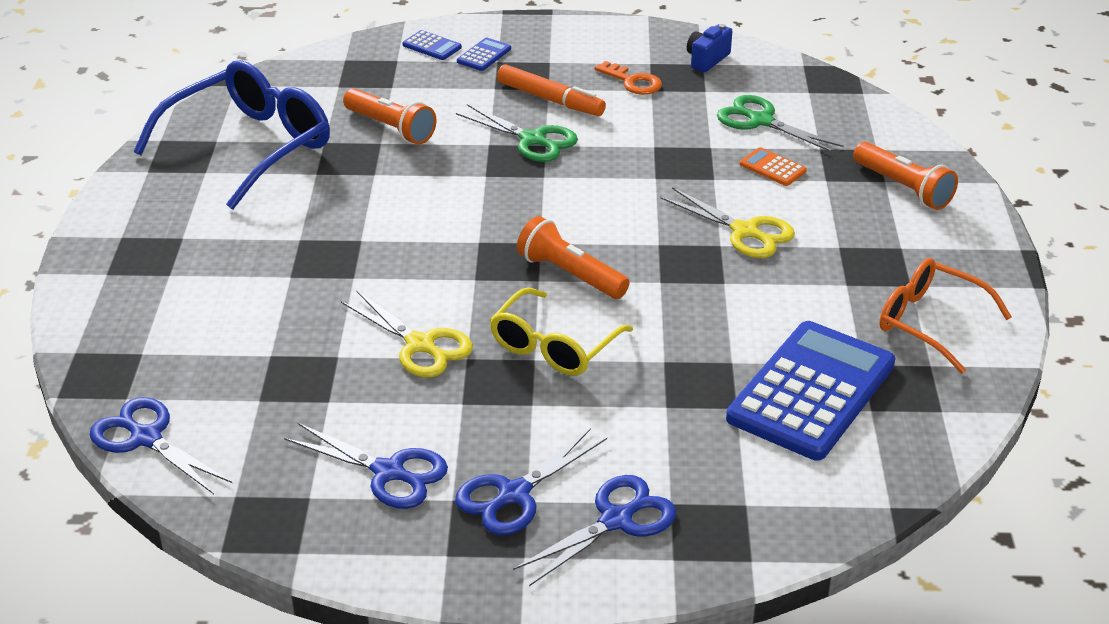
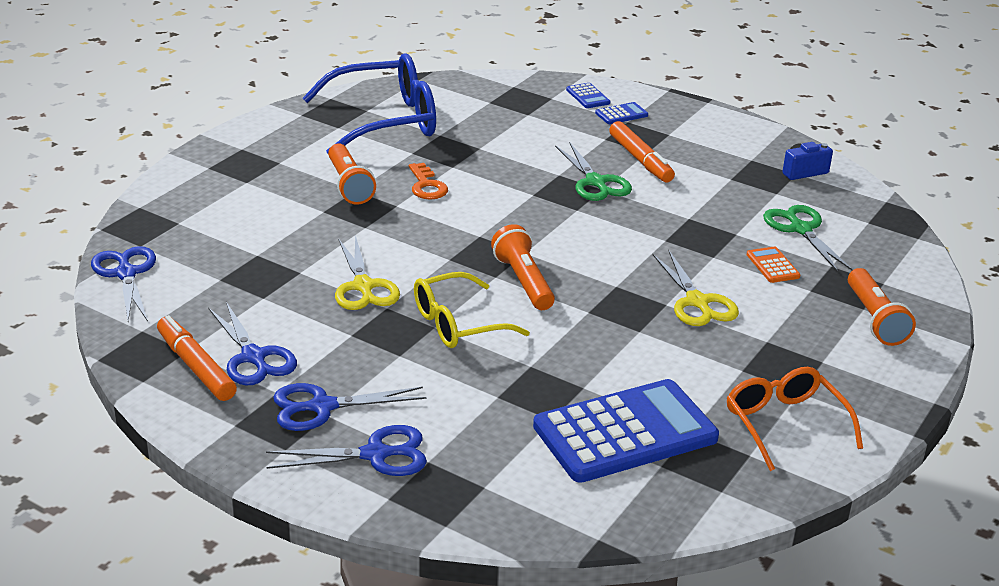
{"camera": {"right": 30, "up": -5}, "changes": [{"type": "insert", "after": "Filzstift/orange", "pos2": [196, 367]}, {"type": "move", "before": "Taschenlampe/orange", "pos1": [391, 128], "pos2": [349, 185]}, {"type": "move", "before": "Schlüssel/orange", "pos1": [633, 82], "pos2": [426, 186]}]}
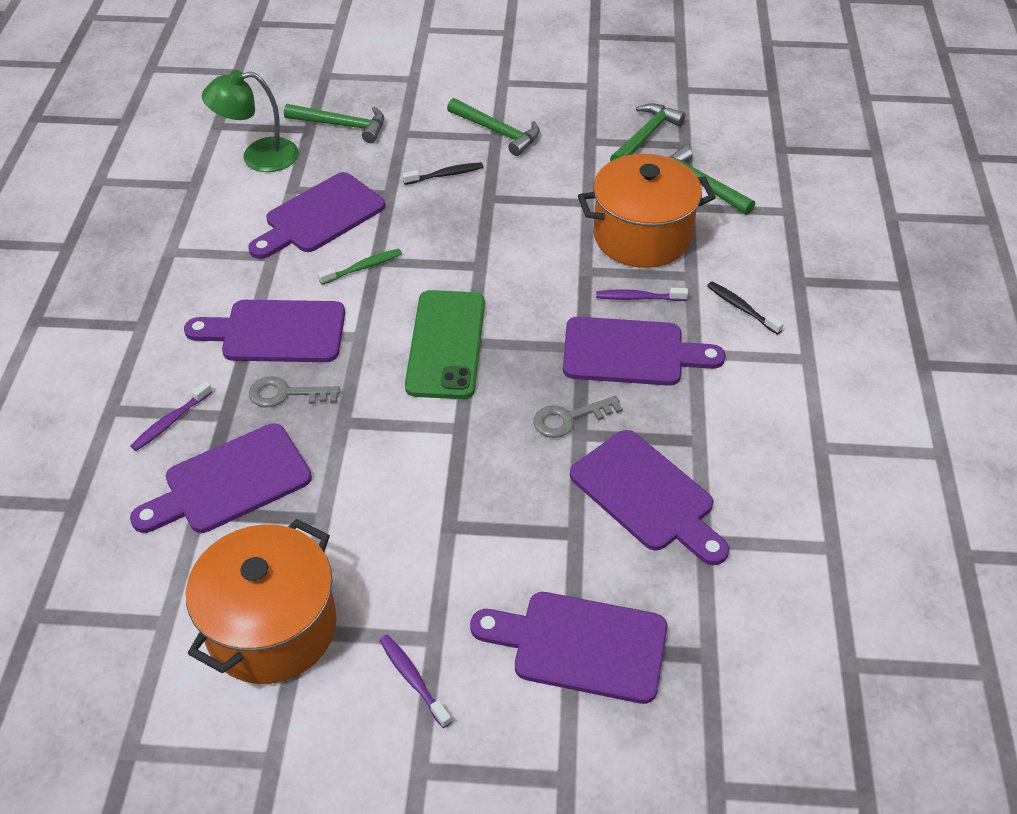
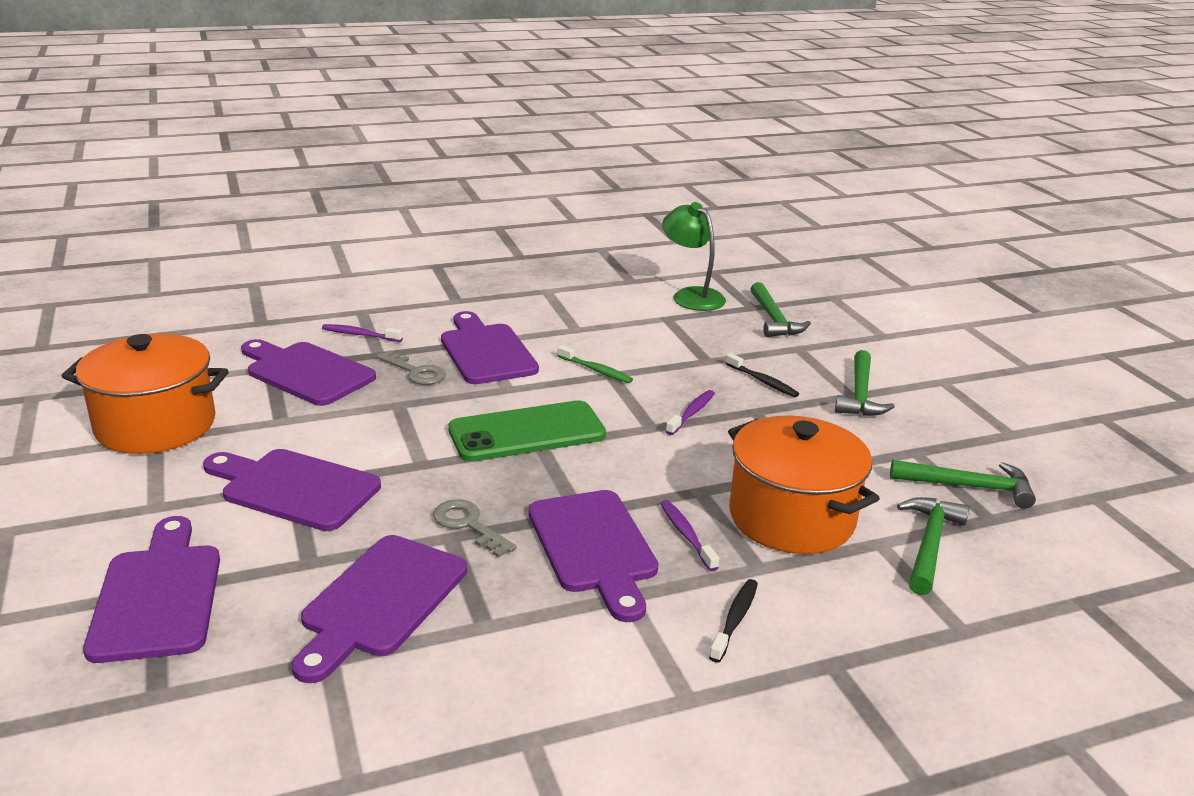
{"camera": {"right": 65, "up": -20}, "changes": [{"type": "move", "before": "Schneidebrett/lila", "pos1": [320, 216], "pos2": [294, 488]}, {"type": "rotate", "before": "Schlüssel/grau", "pos1": [285, 394], "pos2": [416, 372], "turn": 150}, {"type": "move", "before": "Zahnbürste/lila", "pos1": [413, 679], "pos2": [692, 413]}]}
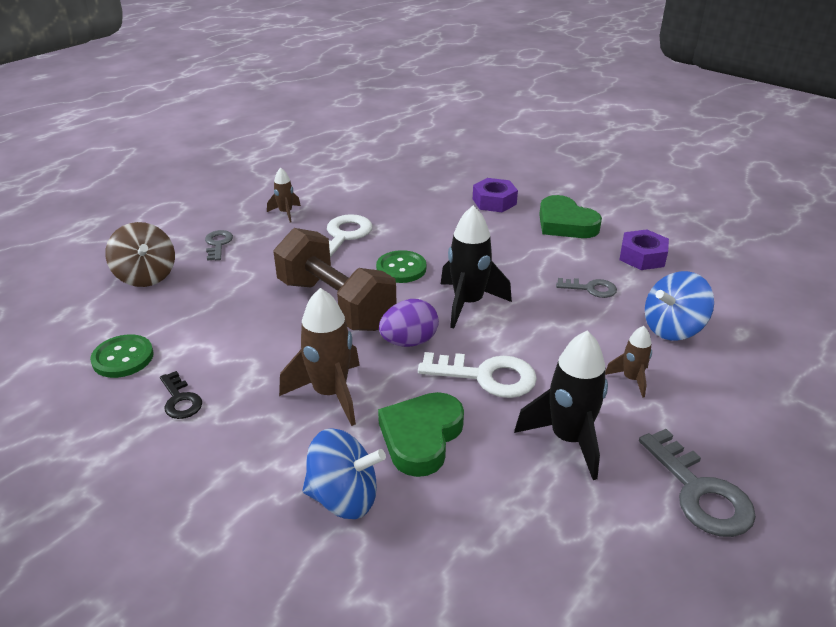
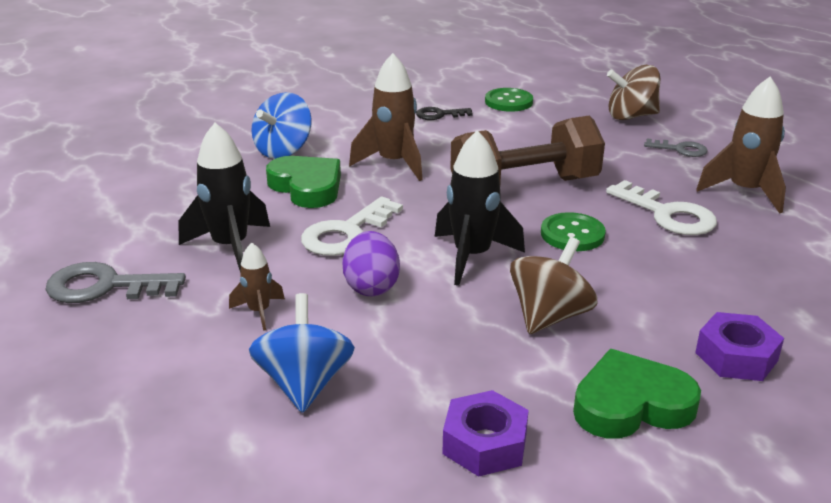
{"camera": {"right": 115, "up": -5}, "changes": [{"type": "move", "before": "Ei/lila", "pos1": [409, 342], "pos2": [371, 286]}, {"type": "insert", "after": "Kreisel/braun", "pos2": [549, 316]}, {"type": "resize", "before": "Rakete/braun", "pos1": [286, 213], "pos2": [745, 192], "scale": 1.86}, {"type": "delete", "before": "Schlüssel/grau", "pos1": [591, 289]}]}
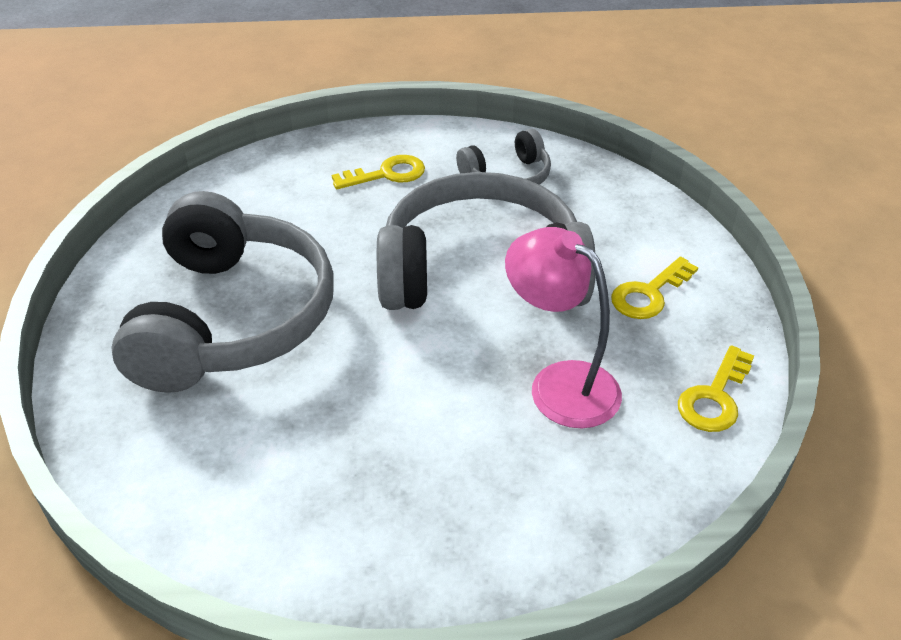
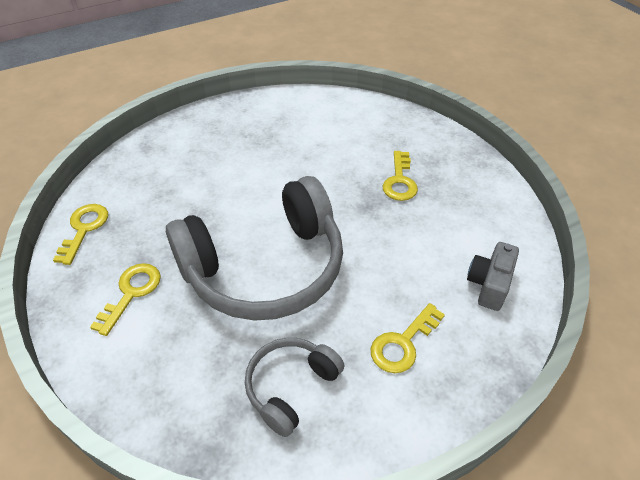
{"camera": {"right": 155, "up": 5}, "changes": [{"type": "replace", "before": "Kopfhörer/grau", "after": "Schlüssel/gelb", "pos1": [231, 318], "pos2": [399, 181]}, {"type": "insert", "after": "Kamera/grau", "pos2": [489, 284]}, {"type": "delete", "before": "Lampe/rosa", "pos1": [560, 383]}]}
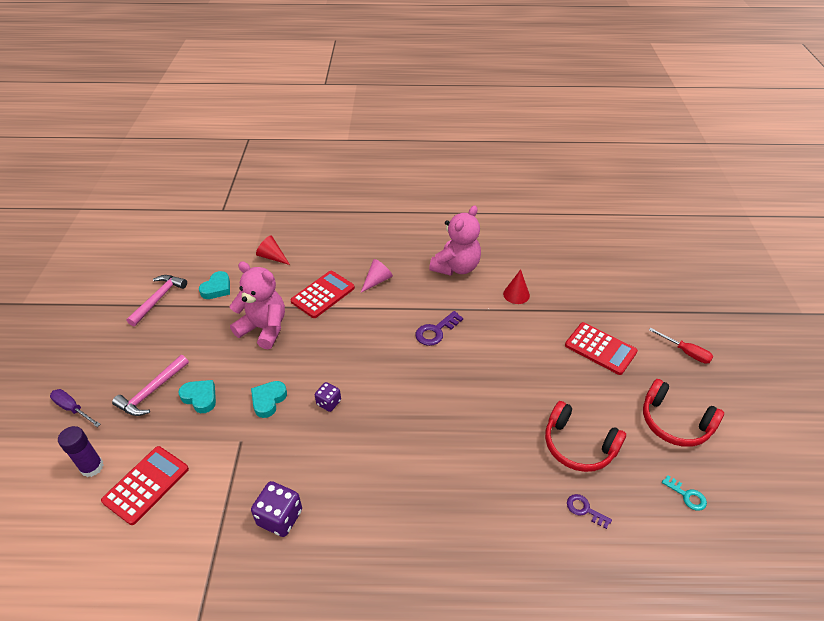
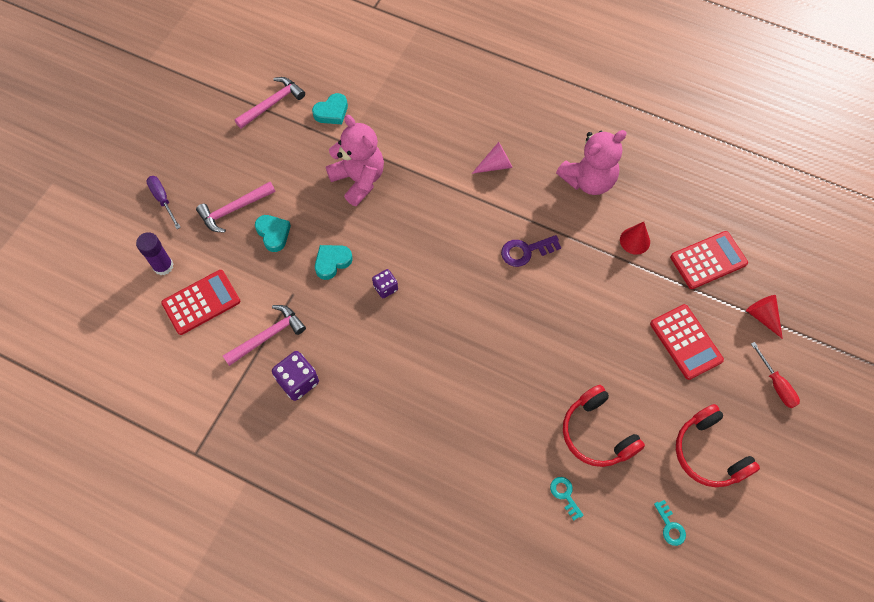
{"camera": {"right": 25, "up": 20}, "changes": [{"type": "insert", "after": "Hammer/rosa", "pos2": [267, 336]}, {"type": "recolor", "before": "Schlüssel/lila", "after": "Schlüssel/türkis", "pos1": [584, 510], "pos2": [565, 495]}, {"type": "move", "before": "Taschenrechner/rot", "pos1": [323, 294], "pos2": [708, 260]}, {"type": "move", "before": "Kegel/rot", "pos1": [272, 257], "pos2": [762, 316]}]}
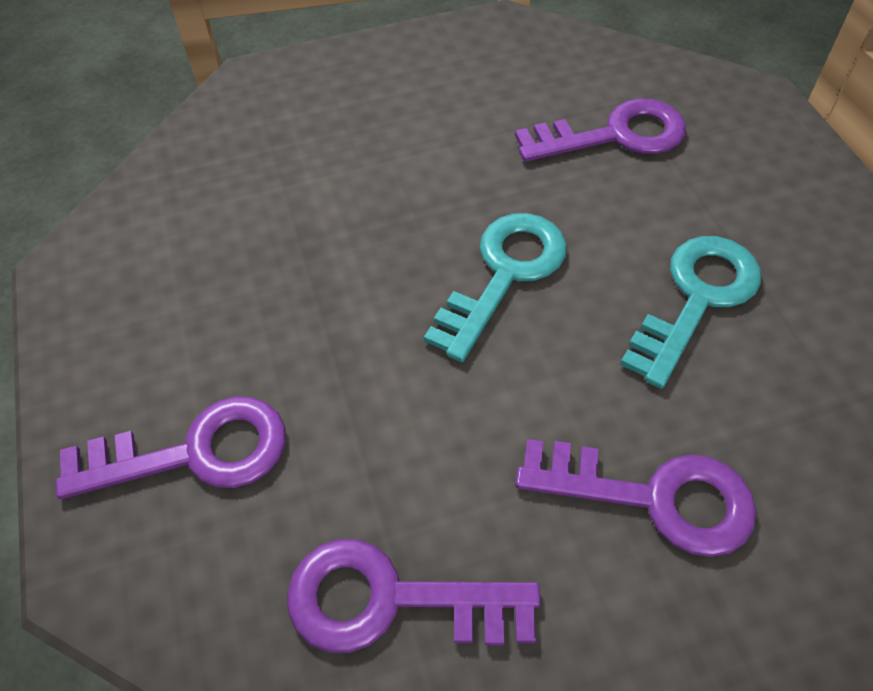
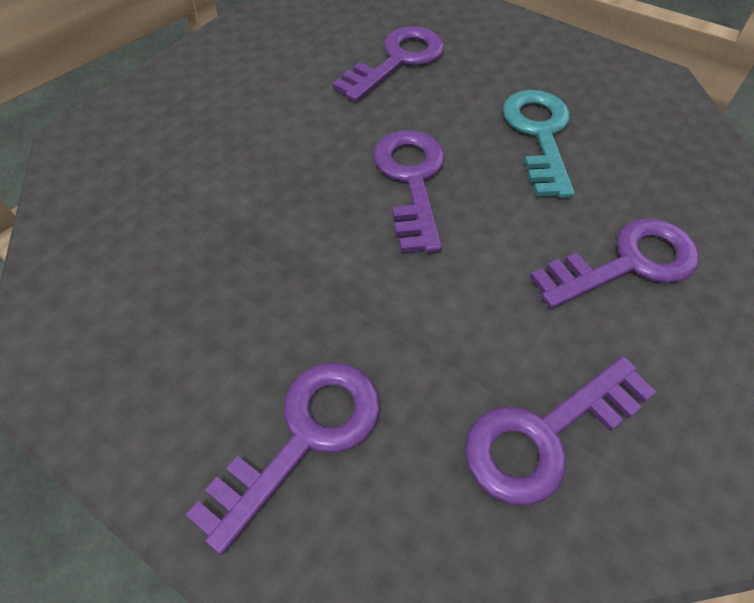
{"camera": {"right": -40, "up": 0}, "changes": [{"type": "recolor", "before": "Schlüssel/türkis", "after": "Schlüssel/lila", "pos1": [504, 275], "pos2": [411, 181]}]}
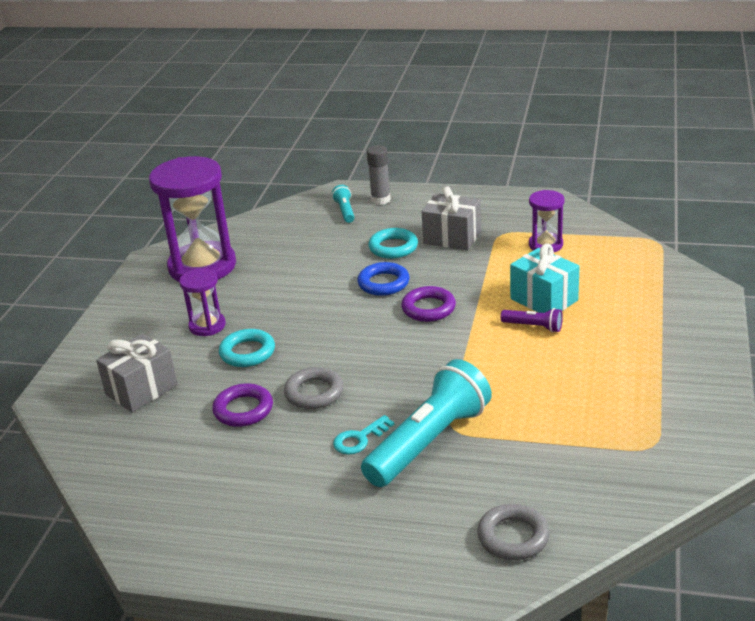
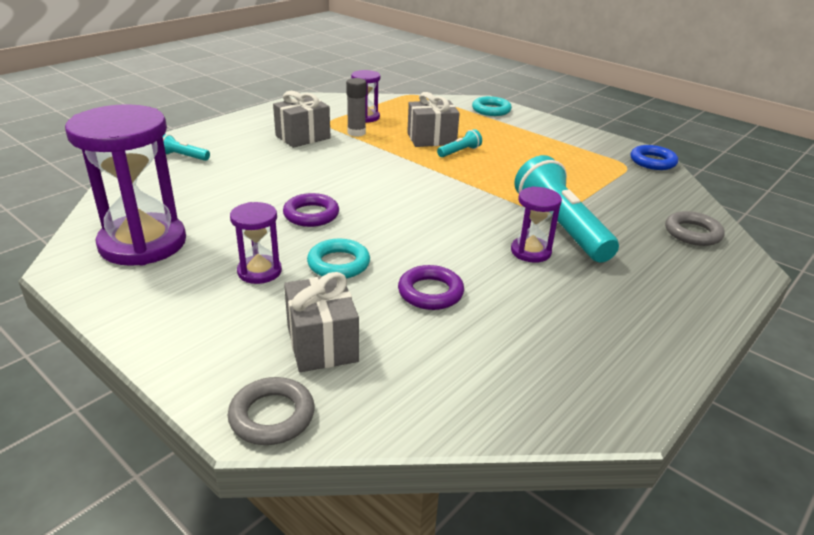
{"camera": {"right": -65, "up": 0}, "changes": [{"type": "move", "before": "Ring/grau", "pos1": [314, 393], "pos2": [272, 416]}, {"type": "move", "before": "Ring/lila", "pos1": [428, 308], "pos2": [311, 215]}, {"type": "move", "before": "Klebestift/grau", "pos1": [380, 200], "pos2": [356, 133]}, {"type": "recolor", "before": "Geschenk/türkis", "after": "Geschenk/grau", "pos1": [544, 299], "pos2": [431, 139]}, {"type": "recolor", "before": "Taschenlampe/lila", "after": "Taschenlampe/türkis", "pos1": [533, 327], "pos2": [459, 152]}, {"type": "move", "before": "Ring/türkis", "pos1": [393, 247], "pos2": [491, 110]}, {"type": "replace", "before": "Schlüssel/türkis", "after": "Sanduhr/lila", "pos1": [359, 439], "pos2": [530, 252]}, {"type": "move", "before": "Ring/blau", "pos1": [383, 283], "pos2": [652, 161]}]}
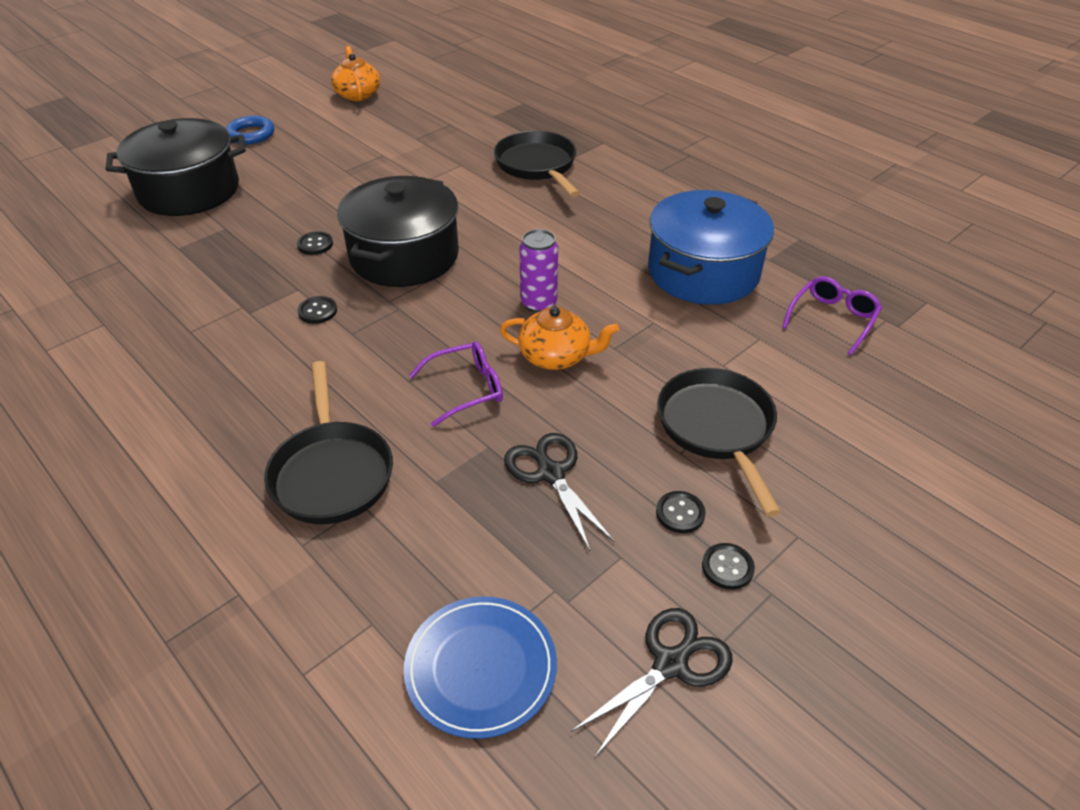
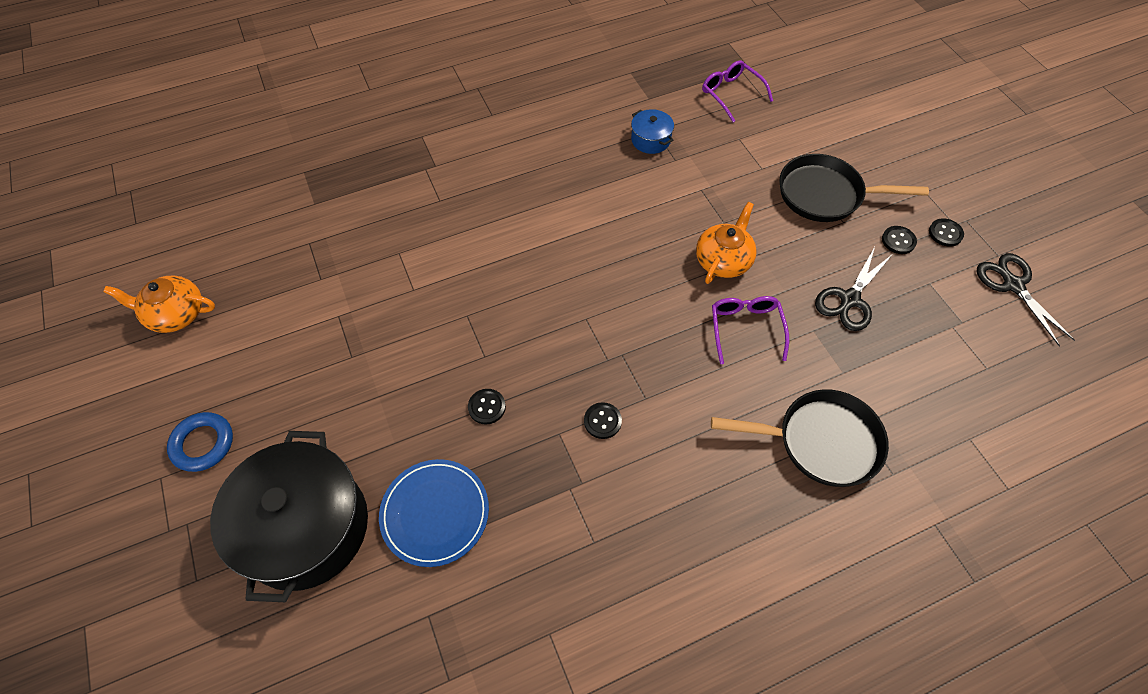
{"camera": {"right": -70, "up": 15}, "changes": [{"type": "move", "before": "Teller/blau", "pos1": [481, 668], "pos2": [435, 513]}, {"type": "resize", "before": "Kochtopf/blau", "pos1": [703, 272], "pos2": [650, 140], "scale": 0.43}, {"type": "rotate", "before": "Schere/schwarz", "pos1": [551, 473], "pos2": [849, 299], "turn": -45}, {"type": "delete", "before": "Kochtopf/schwarz", "pos1": [404, 256]}, {"type": "delete", "before": "Pfanne/schwarz", "pos1": [538, 166]}, {"type": "delete", "before": "Dose/lila", "pos1": [538, 304]}]}
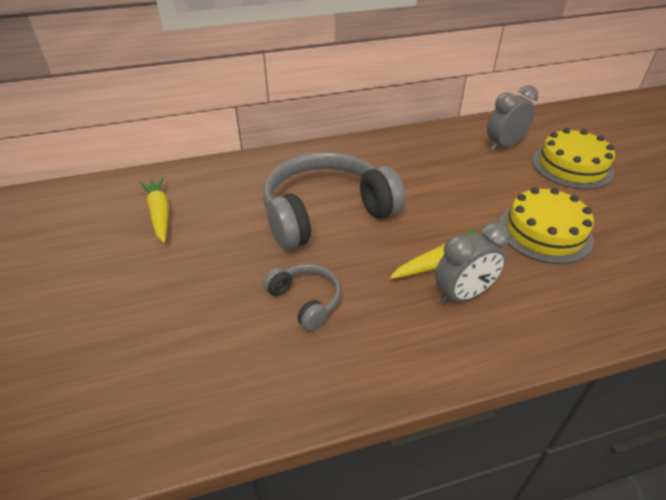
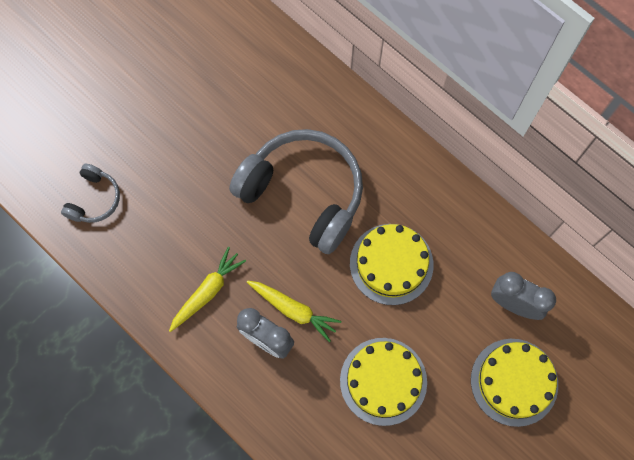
{"camera": {"right": 60, "up": 30}, "changes": [{"type": "move", "before": "Kopfhörer/grau", "pos1": [306, 300], "pos2": [94, 199]}, {"type": "move", "before": "Karotte/gelb", "pos1": [159, 214], "pos2": [207, 291]}, {"type": "insert", "after": "Kuchen/gelb", "pos2": [391, 264]}]}
